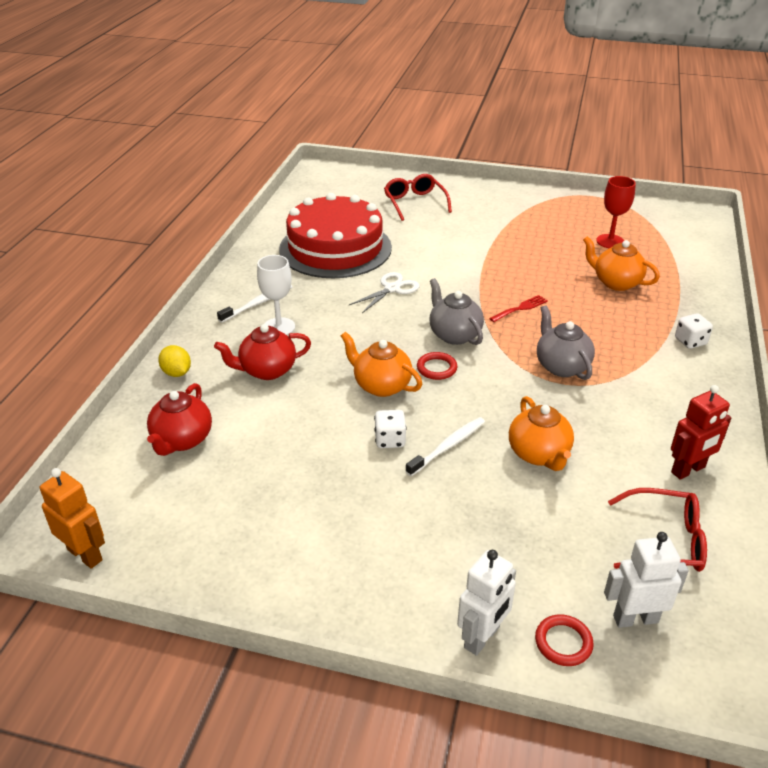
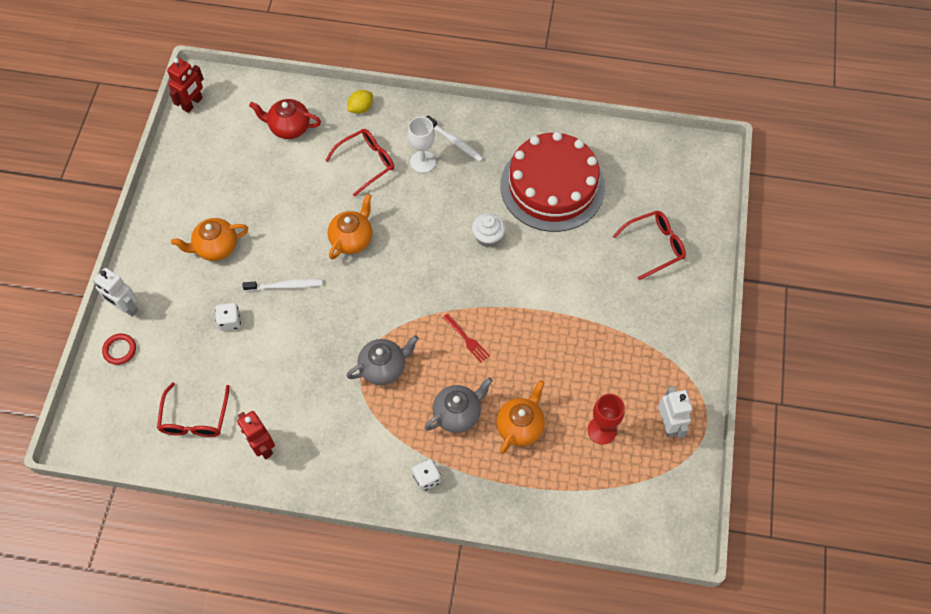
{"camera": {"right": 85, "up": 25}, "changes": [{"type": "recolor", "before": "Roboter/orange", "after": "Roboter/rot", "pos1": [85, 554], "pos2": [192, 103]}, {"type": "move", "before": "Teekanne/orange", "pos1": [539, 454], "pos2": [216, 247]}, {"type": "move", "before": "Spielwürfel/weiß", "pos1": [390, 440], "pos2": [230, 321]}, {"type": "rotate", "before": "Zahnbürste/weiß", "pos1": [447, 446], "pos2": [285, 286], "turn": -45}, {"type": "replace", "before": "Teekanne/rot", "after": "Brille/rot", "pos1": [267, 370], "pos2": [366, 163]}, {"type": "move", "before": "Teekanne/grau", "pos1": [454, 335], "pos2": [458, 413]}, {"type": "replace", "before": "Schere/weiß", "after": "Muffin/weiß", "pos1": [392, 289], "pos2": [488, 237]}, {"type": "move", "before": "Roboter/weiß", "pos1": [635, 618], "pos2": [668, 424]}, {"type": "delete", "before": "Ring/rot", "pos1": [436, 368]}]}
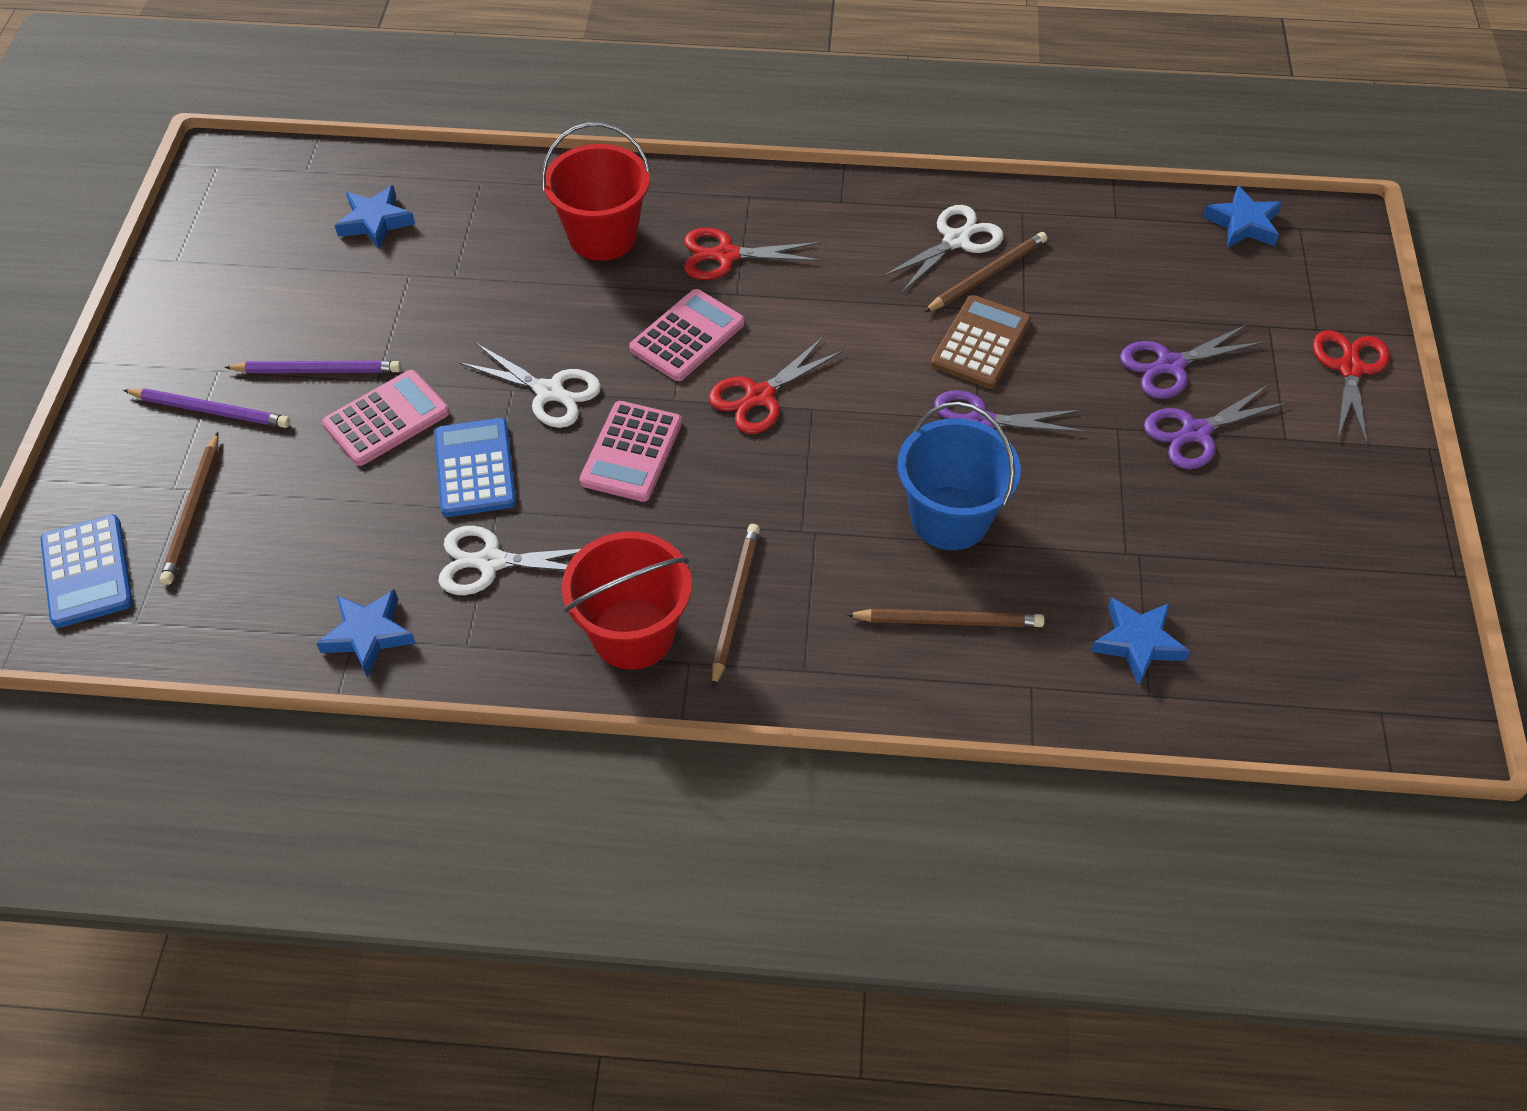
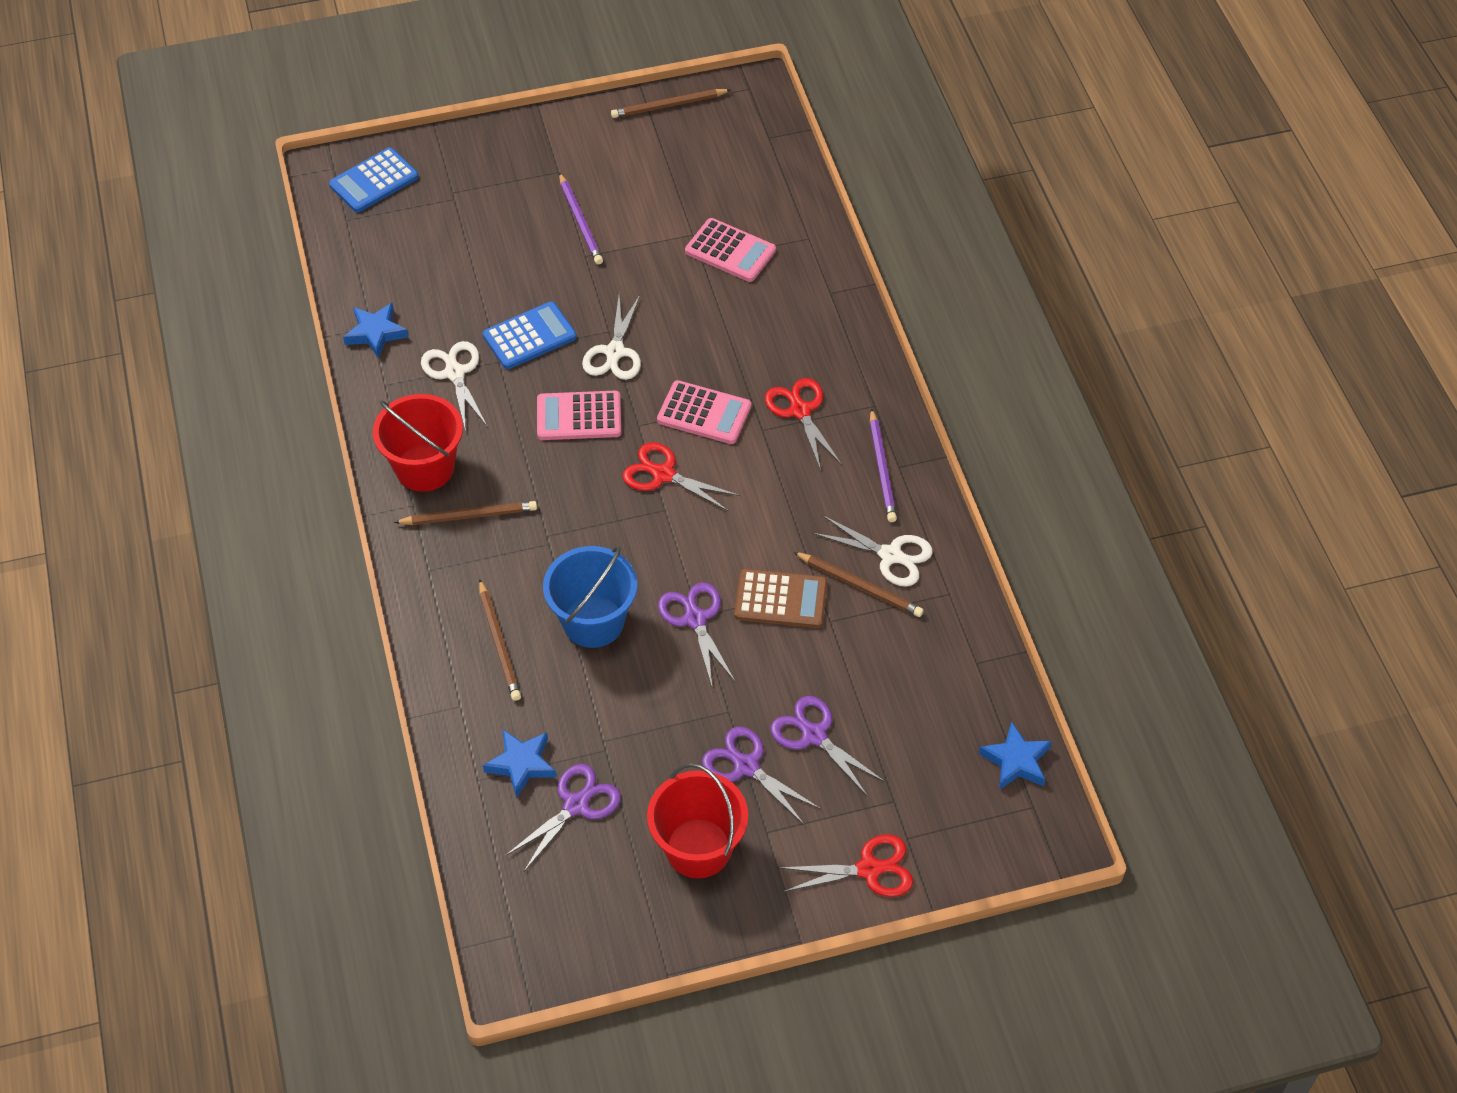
{"camera": {"right": 70, "up": 0}, "changes": [{"type": "insert", "after": "Schere/lila", "pos2": [576, 805]}, {"type": "move", "before": "Bleistift/braun", "pos1": [193, 512], "pos2": [668, 106]}, {"type": "move", "before": "Eimer/rot", "pos1": [603, 236], "pos2": [698, 848]}, {"type": "move", "before": "Taschenrechner/rosa", "pos1": [387, 419], "pos2": [730, 251]}, {"type": "move", "before": "Bleistift/lila", "pos1": [211, 410], "pos2": [882, 469]}, {"type": "delete", "before": "Stern/blau", "pos1": [375, 222]}]}
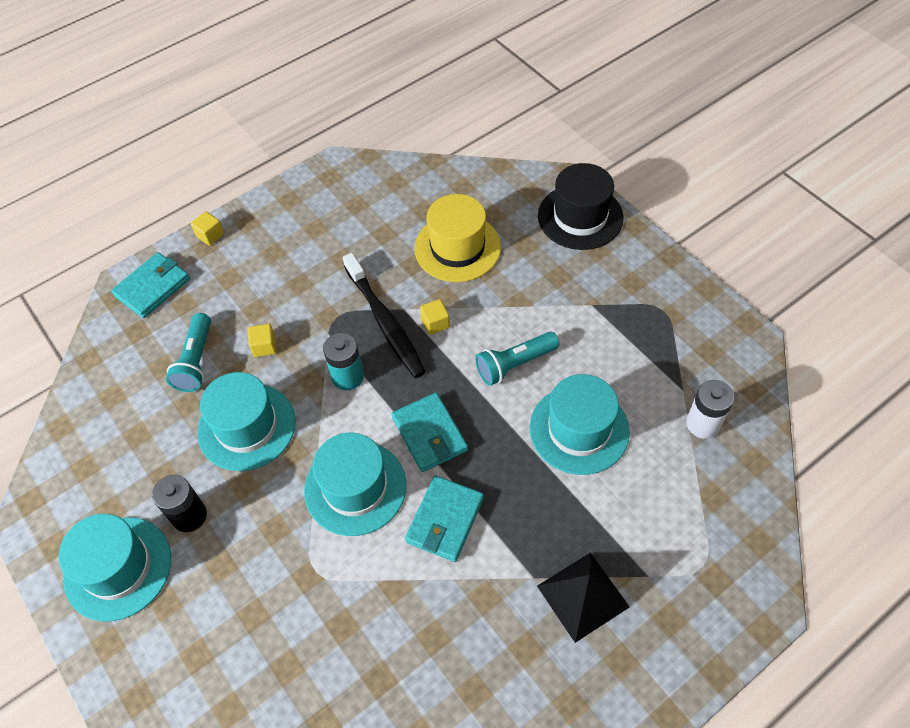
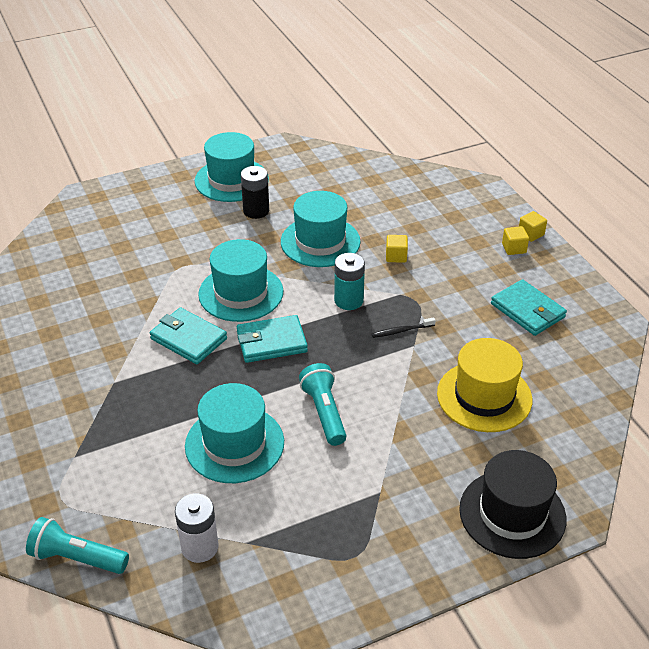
{"camera": {"right": 100, "up": -15}, "changes": [{"type": "move", "before": "Taschenlampe/türkis", "pos1": [196, 361], "pos2": [77, 558]}, {"type": "resize", "before": "Zahnbürste/schwarz", "pos1": [385, 322], "pos2": [401, 331], "scale": 0.43}, {"type": "move", "before": "Geldbörse/türkis", "pos1": [152, 287], "pos2": [527, 310]}, {"type": "move", "before": "Kubus/gelb", "pos1": [435, 323], "pos2": [514, 248]}, {"type": "delete", "before": "Pyramide/schwarz", "pos1": [582, 596]}]}
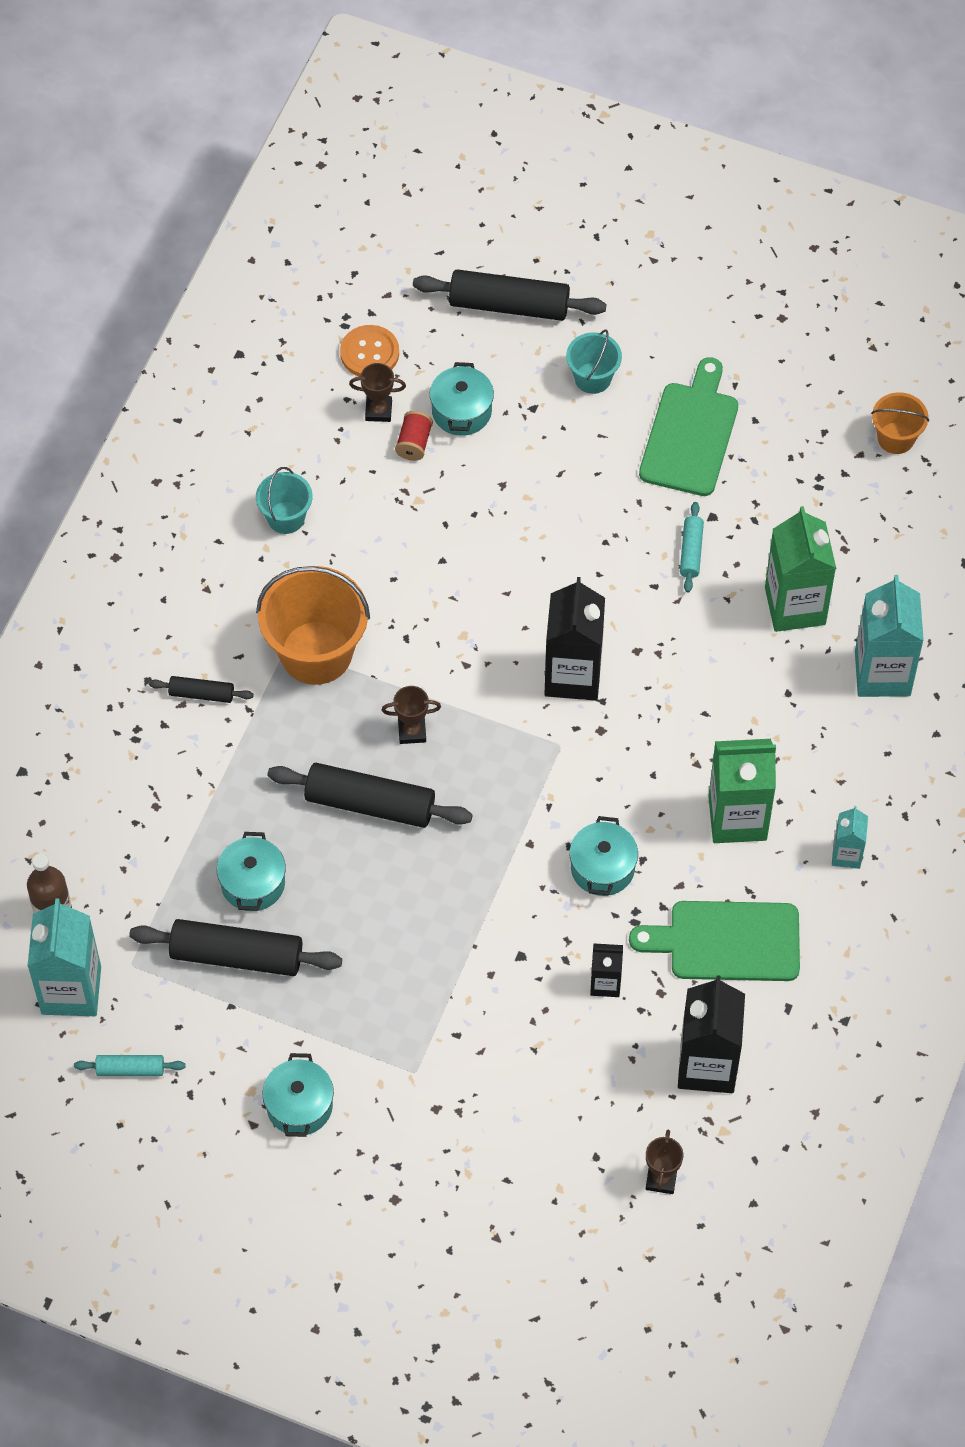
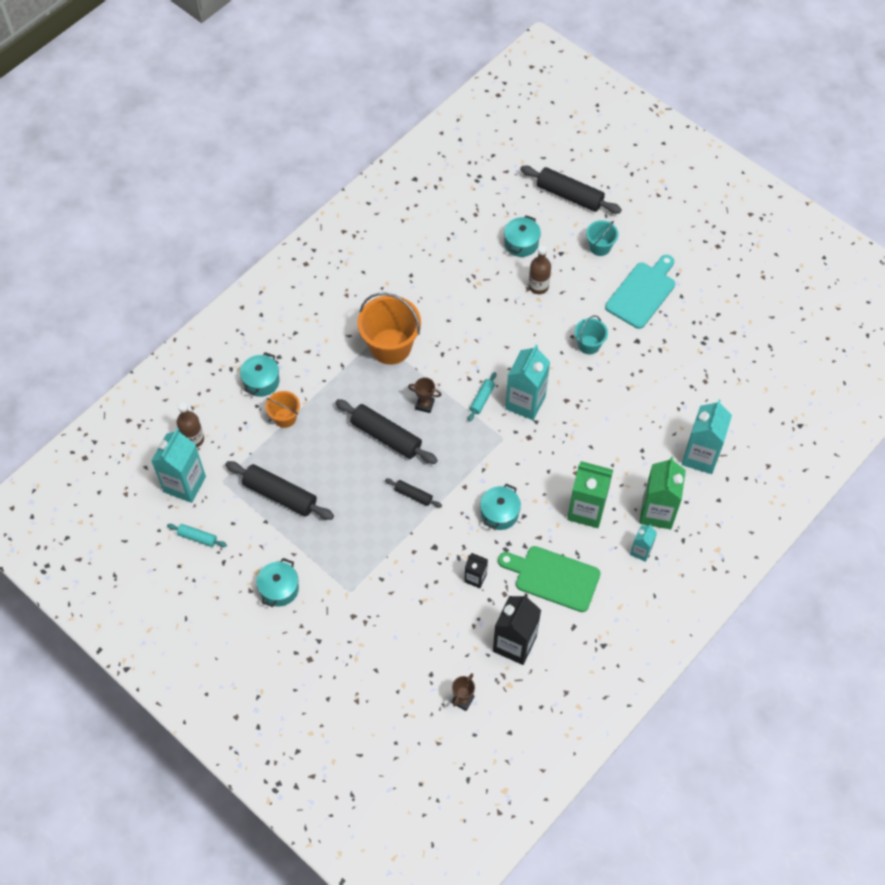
{"camera": {"right": 20, "up": 0}, "changes": [{"type": "move", "before": "Kochtopf/türkis", "pos1": [253, 883], "pos2": [261, 381]}, {"type": "move", "before": "Eimer/orange", "pos1": [896, 438], "pos2": [285, 417]}, {"type": "move", "before": "Nudelholz/schwarz", "pos1": [201, 694], "pos2": [413, 495]}, {"type": "move", "before": "Nudelholz/türkis", "pos1": [691, 551], "pos2": [482, 399]}, {"type": "recolor", "before": "Getränkekarton/schwarz", "after": "Getränkekarton/türkis", "pos1": [573, 675], "pos2": [525, 402]}, {"type": "insert", "after": "Flasche/braun", "pos2": [538, 286]}, {"type": "move", "before": "Eimer/türkis", "pos1": [286, 517], "pos2": [589, 345]}, {"type": "recolor", "before": "Schneidebrett/grün", "after": "Schneidebrett/türkis", "pos1": [690, 434], "pos2": [642, 293]}, {"type": "move", "before": "Getränkekarton/grün", "pos1": [795, 606], "pos2": [657, 512]}, {"type": "delete", "before": "Knopf/orange", "pos1": [369, 353]}, {"type": "delete", "before": "Pokal/braun", "pos1": [378, 410]}, {"type": "delete", "before": "Garnrolle/rot", "pos1": [414, 443]}]}
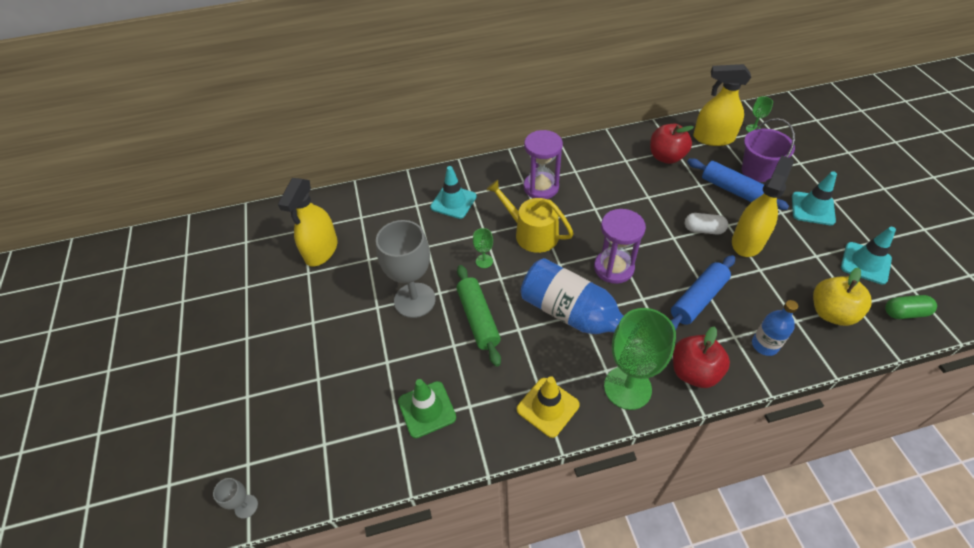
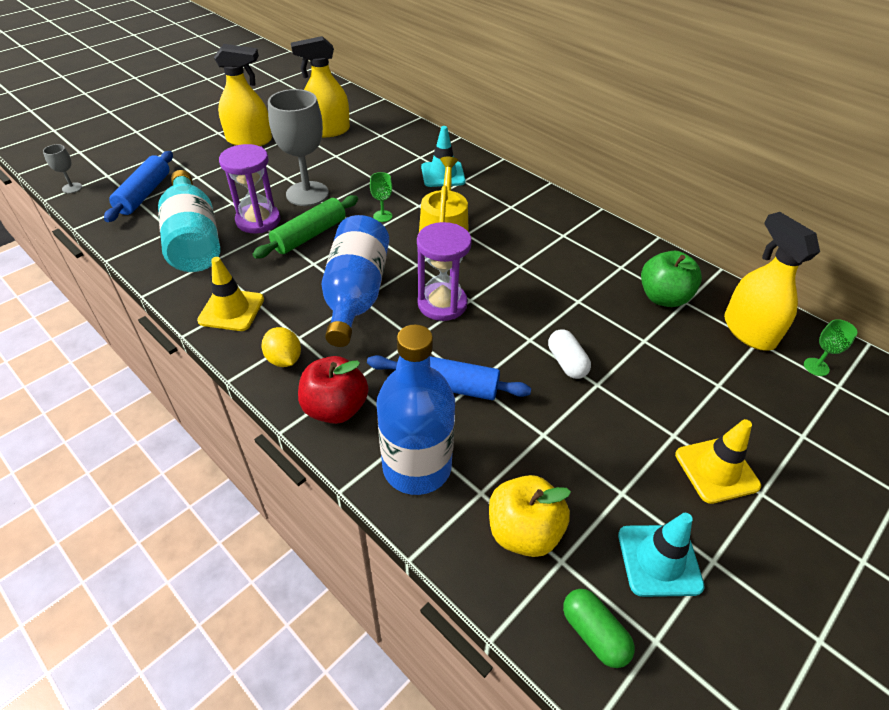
{"camera": {"right": 55, "up": -5}, "changes": [{"type": "move", "before": "Nudelholz/blau", "pos1": [733, 190], "pos2": [144, 194]}, {"type": "replace", "before": "Leitkegel/grün", "after": "Flasche/türkis", "pos1": [427, 409], "pos2": [194, 240]}, {"type": "move", "before": "Sprühflasche/gelb", "pos1": [747, 241], "pos2": [249, 140]}, {"type": "move", "before": "Sanduhr/lila", "pos1": [541, 187], "pos2": [258, 220]}, {"type": "replace", "before": "Kelch/grün", "after": "Zitrone/gelb", "pos1": [627, 387], "pos2": [284, 359]}, {"type": "resize", "before": "Flasche/blau", "pos1": [764, 345], "pos2": [417, 467], "scale": 1.85}, {"type": "recolor", "before": "Apfel/rot", "after": "Apfel/grün", "pos1": [666, 157], "pos2": [663, 298]}, {"type": "recolor", "before": "Leitkegel/türkis", "after": "Leitkegel/gelb", "pos1": [812, 208], "pos2": [716, 470]}, {"type": "delete", "before": "Eimer/lila", "pos1": [757, 171]}]}
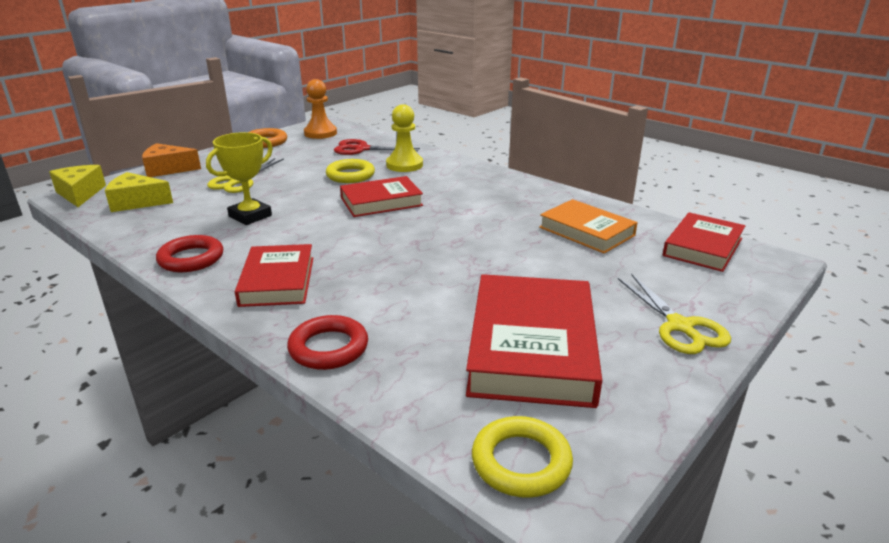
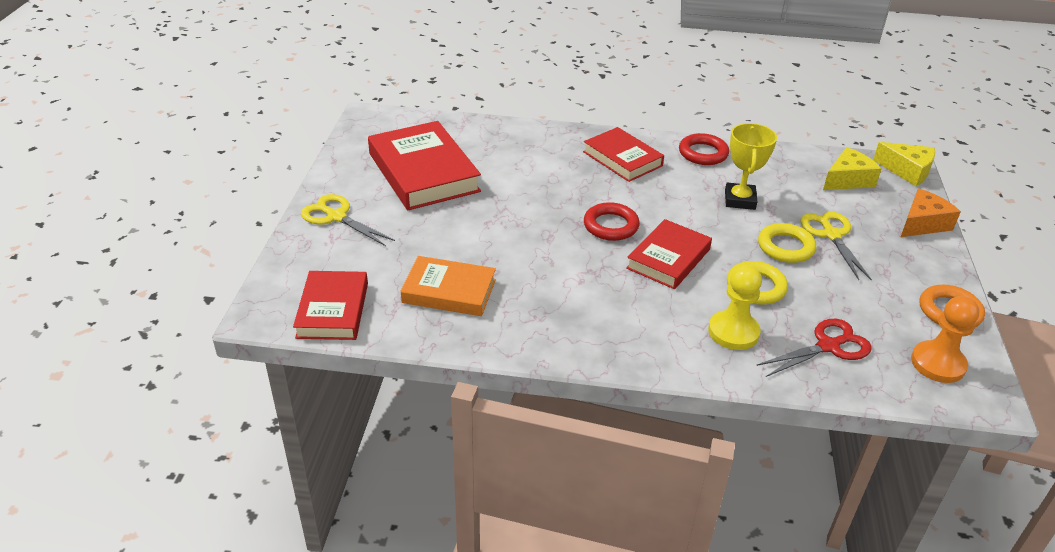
{"camera": {"right": 145, "up": 10}, "changes": [{"type": "move", "before": "Ring/rot", "pos1": [328, 348], "pos2": [611, 226]}, {"type": "move", "before": "Ring/gelb", "pos1": [521, 462], "pos2": [785, 247]}]}
